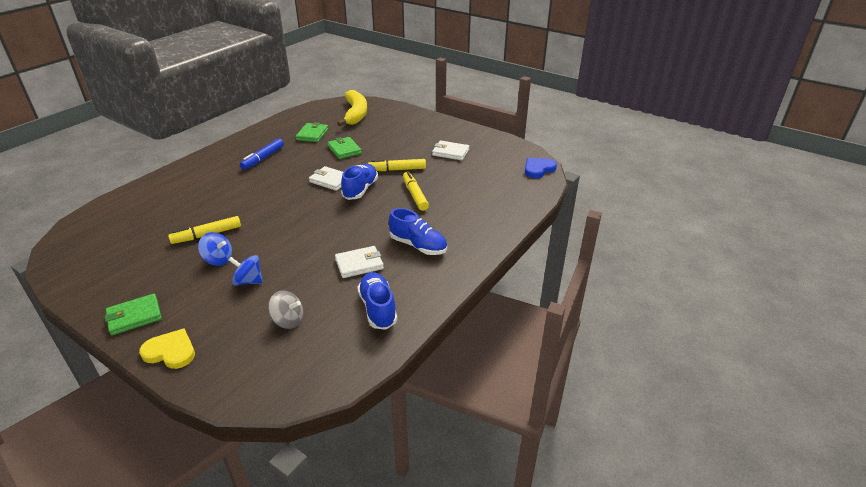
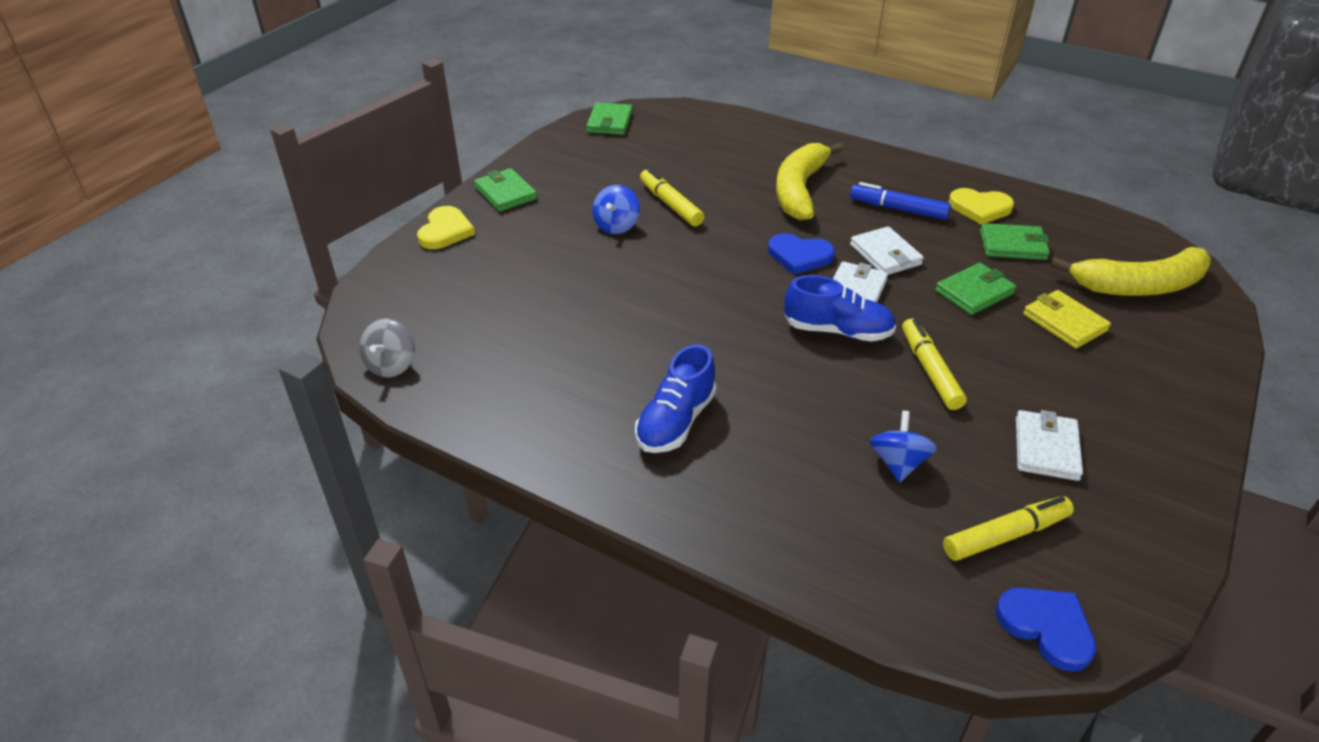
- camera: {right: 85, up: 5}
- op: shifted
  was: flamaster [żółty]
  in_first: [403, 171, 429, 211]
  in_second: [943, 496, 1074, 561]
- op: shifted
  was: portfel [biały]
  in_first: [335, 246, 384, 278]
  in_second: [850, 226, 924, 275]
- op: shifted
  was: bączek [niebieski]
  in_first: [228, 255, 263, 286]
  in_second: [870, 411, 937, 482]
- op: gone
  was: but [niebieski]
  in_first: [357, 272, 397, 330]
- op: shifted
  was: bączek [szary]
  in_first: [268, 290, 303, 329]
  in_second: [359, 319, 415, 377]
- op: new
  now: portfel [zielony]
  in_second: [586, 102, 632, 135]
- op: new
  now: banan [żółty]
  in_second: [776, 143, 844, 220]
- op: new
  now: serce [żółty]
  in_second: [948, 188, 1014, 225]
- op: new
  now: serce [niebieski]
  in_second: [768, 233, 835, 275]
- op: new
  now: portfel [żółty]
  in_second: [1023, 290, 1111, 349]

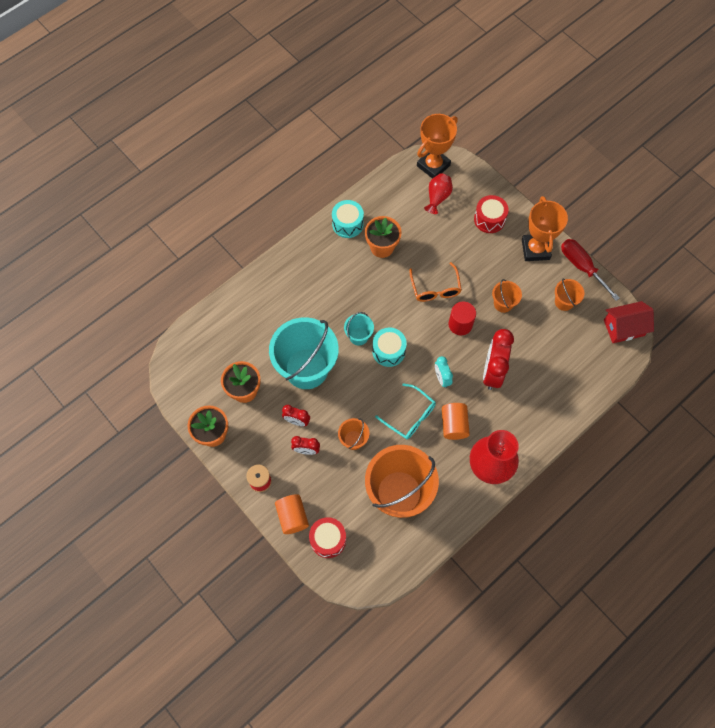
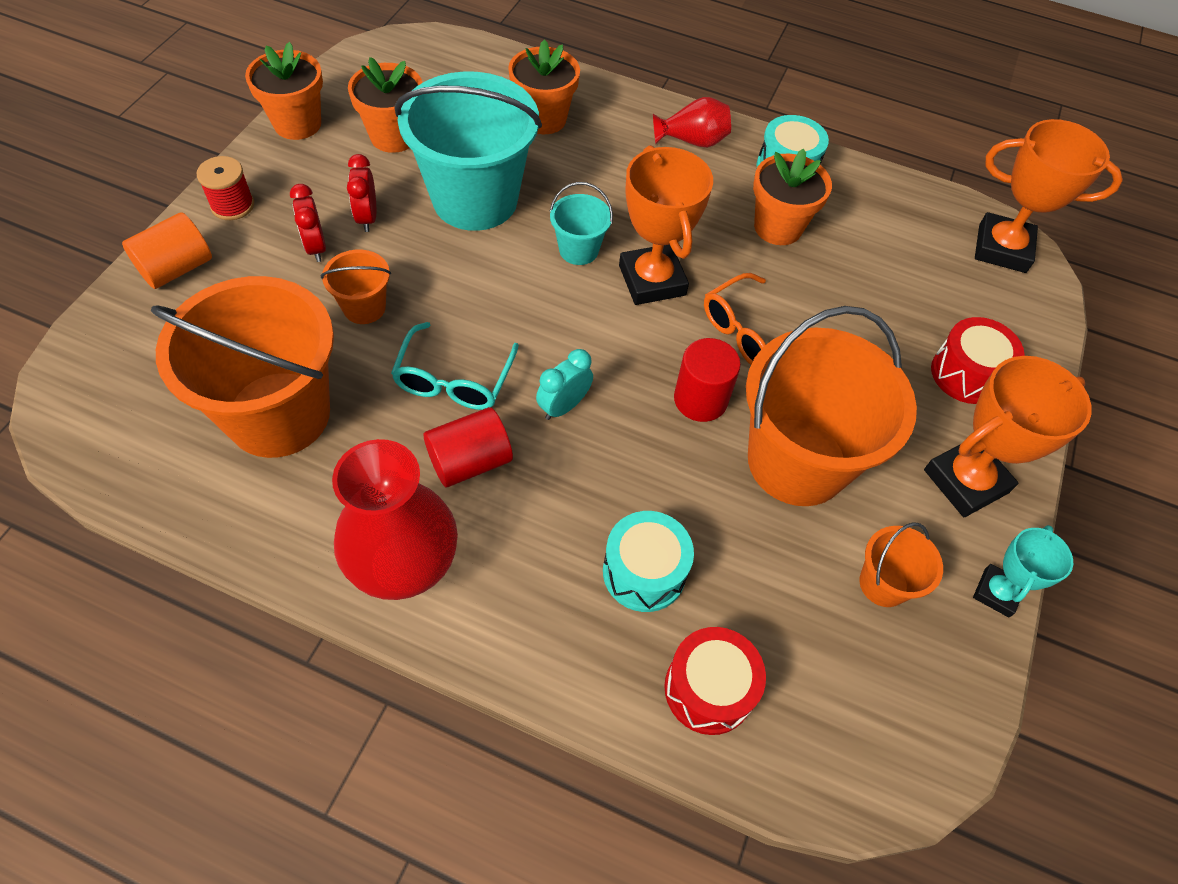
- camera: {right: 60, up: -10}
- op: shifted
  was: wazon [czerwony]
  in_first: [424, 173, 453, 214]
  in_second: [653, 97, 731, 148]
- op: swapped
  was: śrubokręt [czerwony]
  now: puchar [turkusowy]
  in_first: [561, 239, 620, 301]
  in_second: [973, 525, 1073, 618]
- op: scaled
  was: wiadro [pomarańczowy]
  in_first: [492, 279, 522, 313]
  in_second: [746, 306, 917, 506]
  ratio: 2.21
- op: gone
  was: domek [czerwony]
  in_first: [604, 301, 654, 343]
- op: shifted
  was: bęben [turkusowy]
  in_first: [372, 328, 407, 367]
  in_second: [603, 511, 694, 612]
- op: gone
  was: budzik [czerwony]
  in_first: [483, 329, 514, 390]
- op: repainted
  was: walec [pomarańczowy]
  now: walec [czerwony]
  in_first: [442, 403, 470, 440]
  in_second: [424, 407, 513, 487]
- op: shifted
  was: bęben [czerwony]
  in_first: [309, 517, 346, 558]
  in_second: [664, 627, 766, 735]
- op: new
  now: doniczka [pomarańczowy]
  in_second: [508, 40, 580, 134]
- op: new
  now: puchar [pomarańczowy]
  in_second: [619, 145, 713, 305]

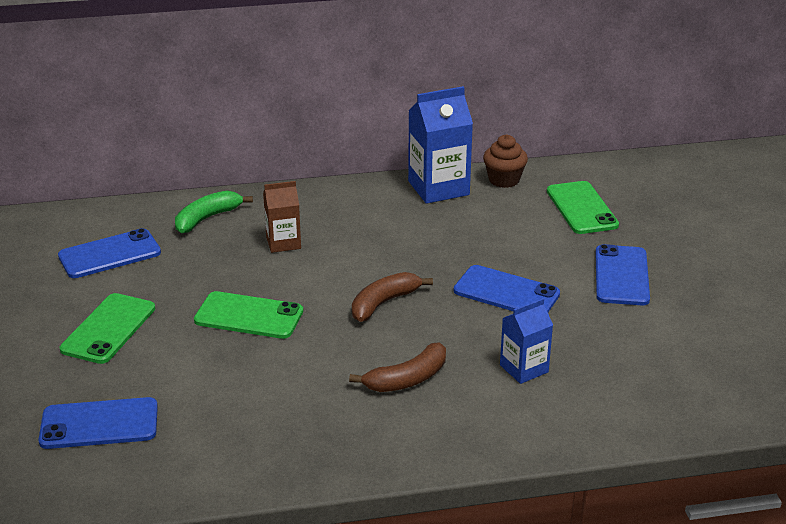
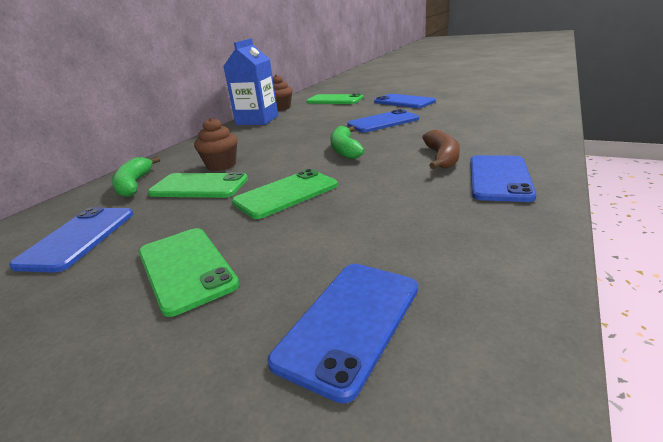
- camera: {right: -50, up: -5}
- op: swapped
  was: karton mleka [brązowy]
  now: muffinka [brązowy]
  in_first: [263, 181, 301, 253]
  in_second: [194, 117, 238, 171]
- op: repainted
  was: banan [brązowy]
  now: banan [zielony]
  in_first: [352, 272, 433, 322]
  in_second: [330, 126, 365, 159]
- op: gone
  was: karton mleka [niebieski]
  in_first: [500, 298, 553, 384]
- op: new
  now: telefon [niebieski]
  in_second: [470, 155, 537, 202]
- op: new
  now: telefon [zielony]
  in_second: [148, 172, 248, 198]

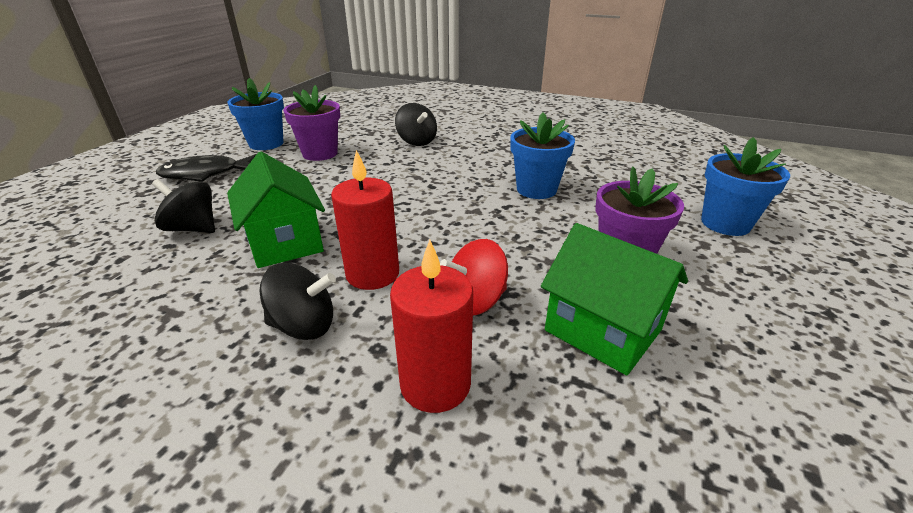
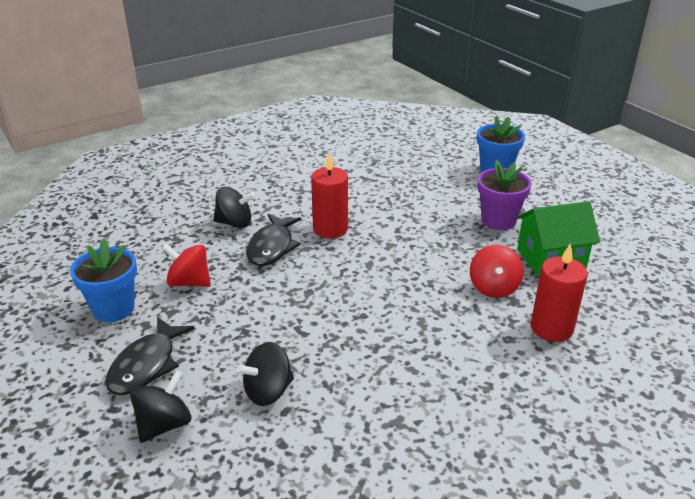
- camera: {right: -55, up: 0}
- op: swapped
  was: doniczka [fioletowy]
  now: bączek [czerwony]
  in_first: [283, 85, 340, 161]
  in_second: [162, 243, 211, 287]
- op: gone
  was: doniczka [niebieski]
  in_first: [510, 113, 575, 199]
- op: shifted
  was: świeca [czerwony]
  in_first: [331, 150, 399, 290]
  in_second: [311, 153, 348, 238]
- op: gone
  was: domek [zielony]
  in_first: [227, 152, 325, 268]
- op: shifted
  was: bączek [czarny]
  in_first: [259, 263, 336, 340]
  in_second: [130, 370, 191, 443]
- op: new
  now: ryba [czarny]
  in_second: [246, 214, 301, 266]

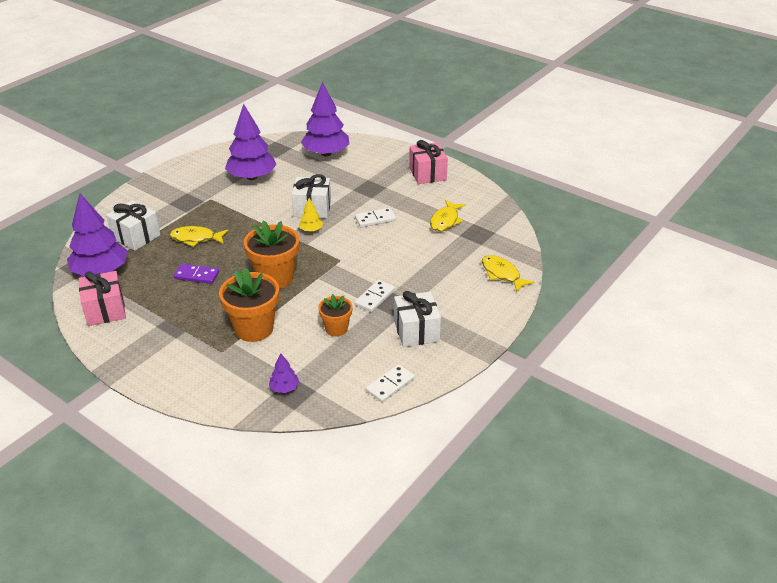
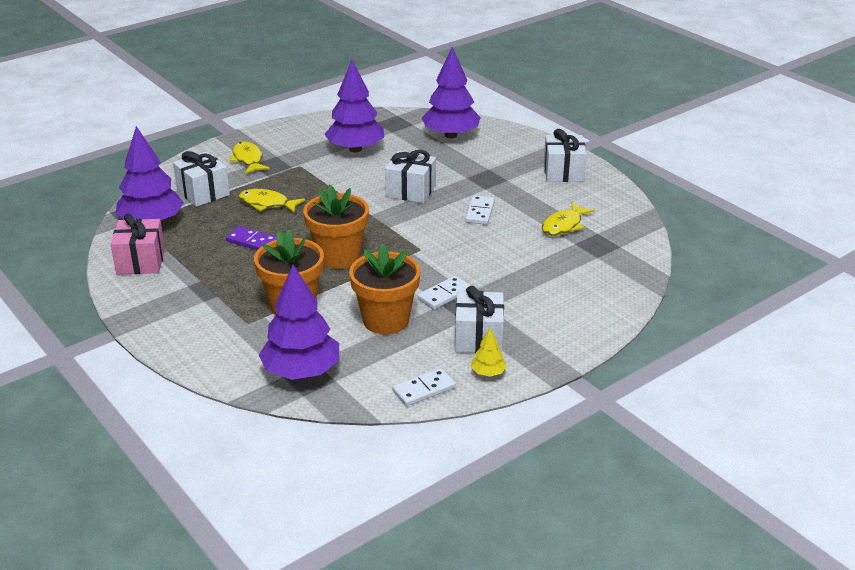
- camera: {right: 15, up: -5}
- op: repainted
  was: prezent [różowy]
  now: prezent [biały]
  in_first: [409, 140, 448, 184]
  in_second: [544, 129, 587, 182]
- op: shifted
  was: drzewko [żółty]
  in_first: [299, 198, 323, 232]
  in_second: [471, 328, 507, 377]
- op: rotated
  was: kostka domina [biały]
  in_first: [355, 208, 396, 227]
  in_second: [465, 195, 495, 225]
  clockwise: -75
- op: shifted
  was: ryba [żółty]
  in_first: [482, 255, 535, 292]
  in_second: [229, 141, 270, 174]
- op: scaled
  was: doniczka [pomarańczowy]
  in_first: [318, 294, 353, 337]
  in_second: [349, 243, 421, 335]
  ratio: 1.72
- op: scaled
  was: drzewko [fioletowy]
  in_first: [269, 354, 299, 393]
  in_second: [259, 265, 339, 380]
  ratio: 2.25

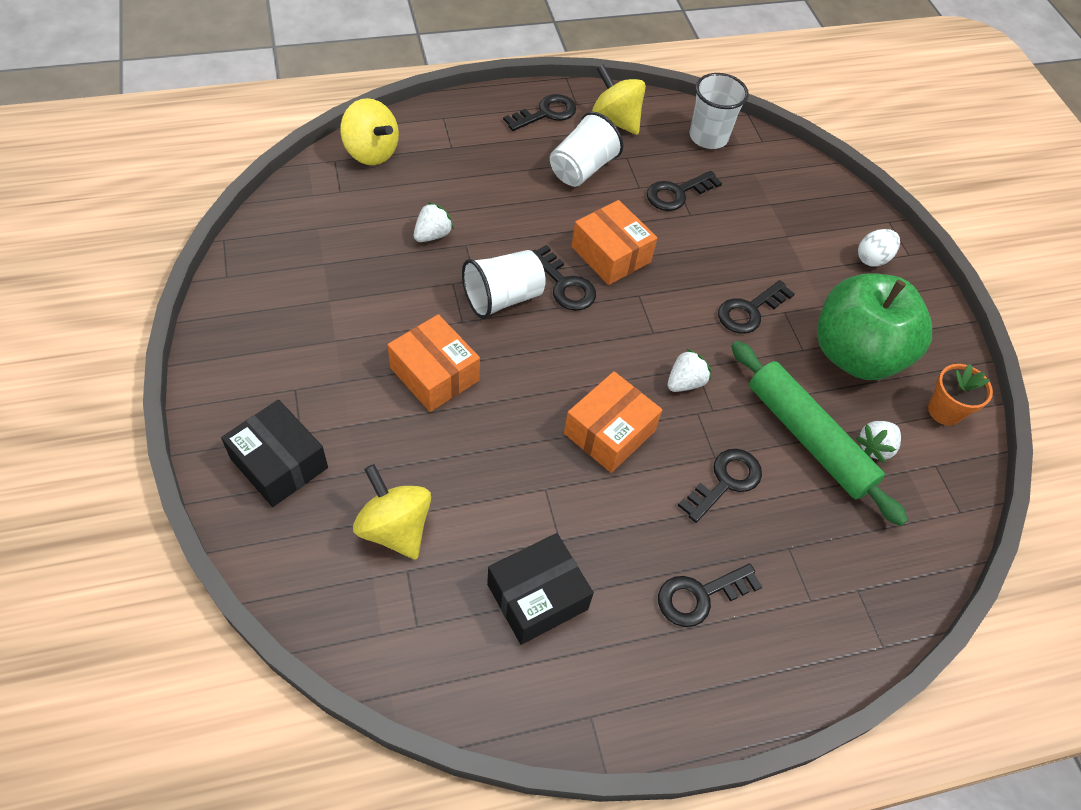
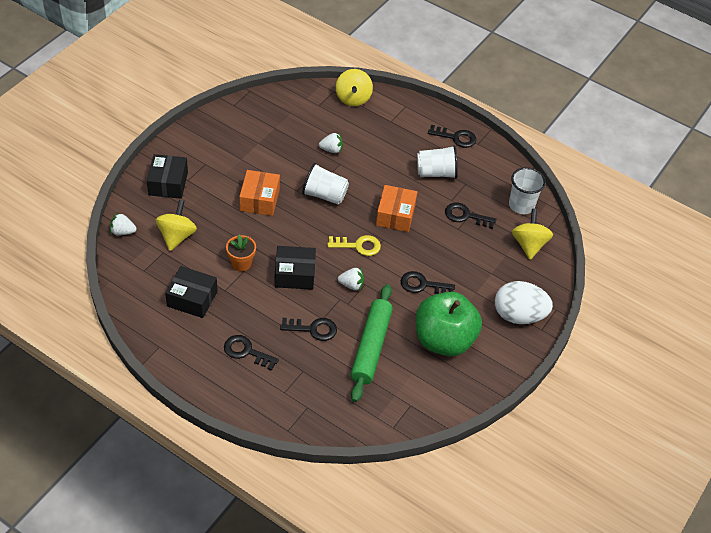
- camera: {right: 50, up: -5}
- op: shifted
  was: bączek [żółty]
  in_first: [592, 65, 646, 135]
  in_second: [512, 209, 553, 260]
- op: scaled
  was: jajko [biały]
  in_first: [858, 229, 900, 267]
  in_second: [495, 281, 553, 324]
  ratio: 1.9
- op: gone
  was: klucz [czarny]
  in_first: [532, 245, 596, 311]
- op: shifted
  was: doniczka [pomarańczowy]
  in_first: [928, 364, 993, 426]
  in_second: [226, 235, 256, 271]
- op: repainted
  was: pudełko [pomarańczowy]
  now: pudełko [czarny]
  in_first: [564, 371, 662, 473]
  in_second: [275, 246, 316, 290]
- op: shifted
  was: truskawka [biały]
  in_first: [856, 421, 901, 463]
  in_second: [110, 213, 137, 236]
- op: new
  now: klucz [żółty]
  in_second: [327, 235, 381, 256]

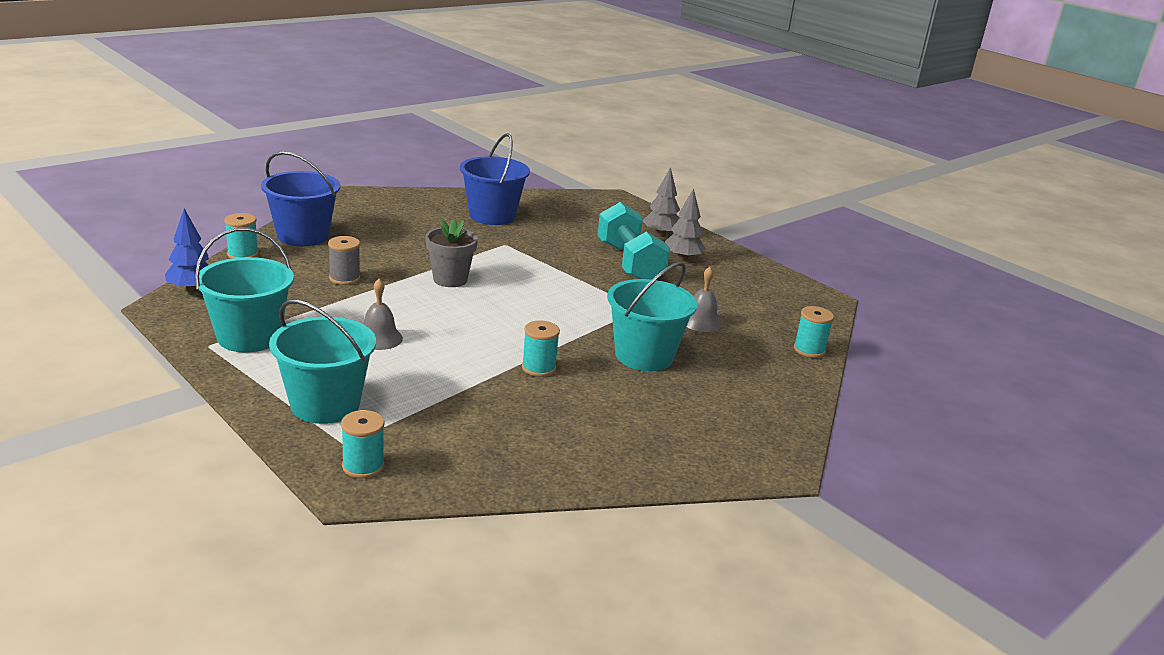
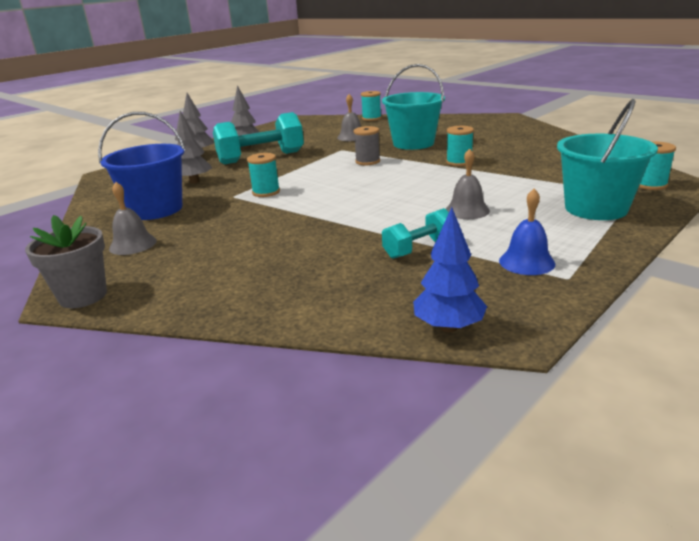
- camera: {right: -90, up: 0}
- op: gone
  was: wiadro [niebieski]
  in_first: [261, 151, 340, 246]
- op: shifted
  was: szpulka [turkusowy]
  in_first: [224, 213, 259, 259]
  in_second: [247, 153, 280, 197]
- op: shifted
  was: doniczka [szary]
  in_first: [426, 219, 478, 287]
  in_second: [25, 215, 107, 308]
- op: swapped
  was: wiadro [turkusowy]
  now: dzwonek [niebieski]
  in_first: [195, 228, 294, 352]
  in_second: [499, 189, 555, 275]
- op: shifted
  was: szpulka [szary]
  in_first: [328, 236, 361, 285]
  in_second: [354, 126, 380, 165]
- op: new
  now: drzewko [szary]
  in_second: [175, 111, 212, 184]
- op: new
  now: dzwonek [szary]
  in_second: [109, 182, 157, 255]
- op: new
  now: hantel [turkusowy]
  in_second: [382, 208, 449, 259]

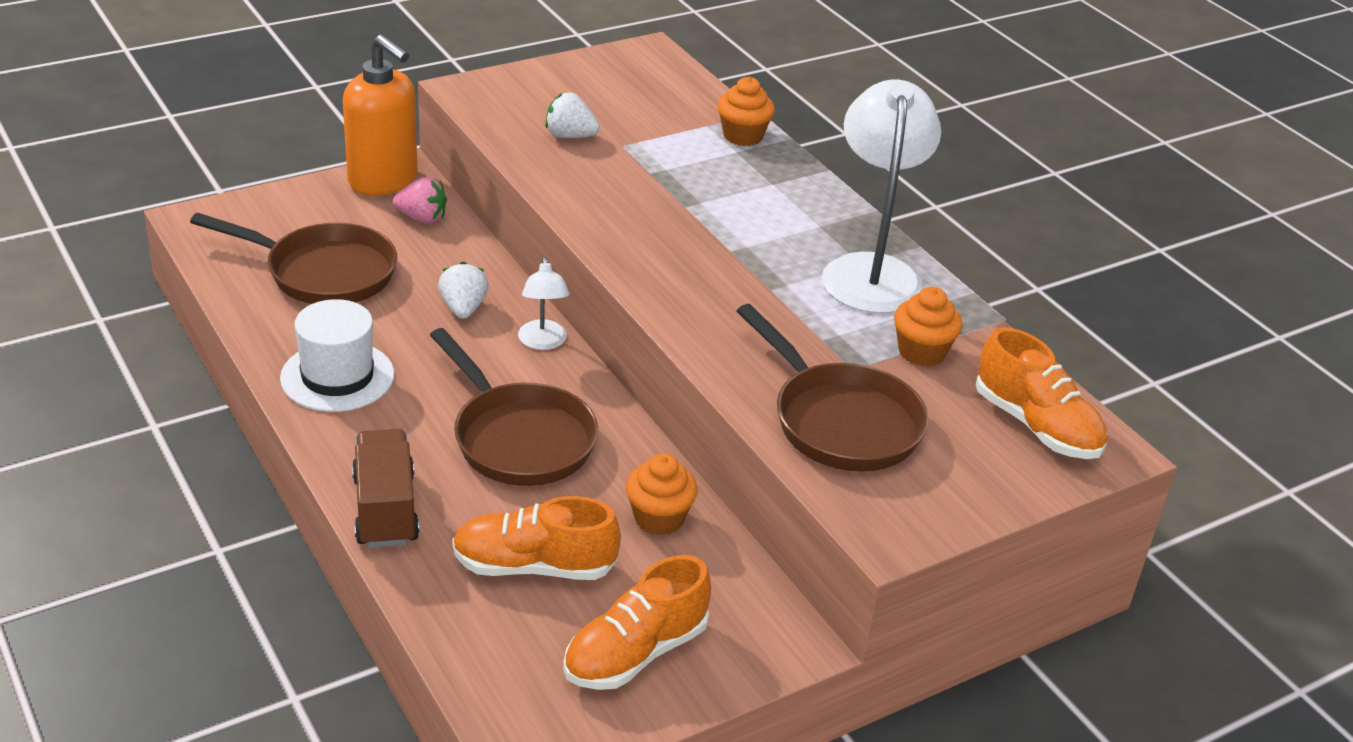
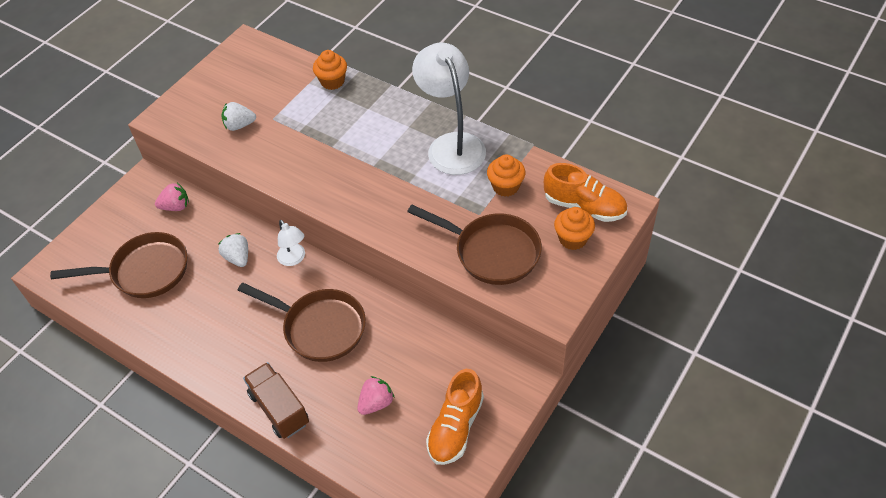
- camera: {right: -20, up: 15}
- op: gone
  was: dozownik mydła [pomarańczowy]
  in_first: [343, 35, 417, 195]
- op: gone
  was: kapelusz [biały]
  in_first: [280, 299, 394, 412]
- op: shifted
  was: muffinka [pomarańczowy]
  in_first: [626, 453, 698, 535]
  in_second: [554, 207, 595, 250]
- op: swapped
  was: but [pomarańczowy]
  now: truskawka [różowy]
  in_first: [452, 496, 621, 580]
  in_second: [357, 376, 395, 415]

